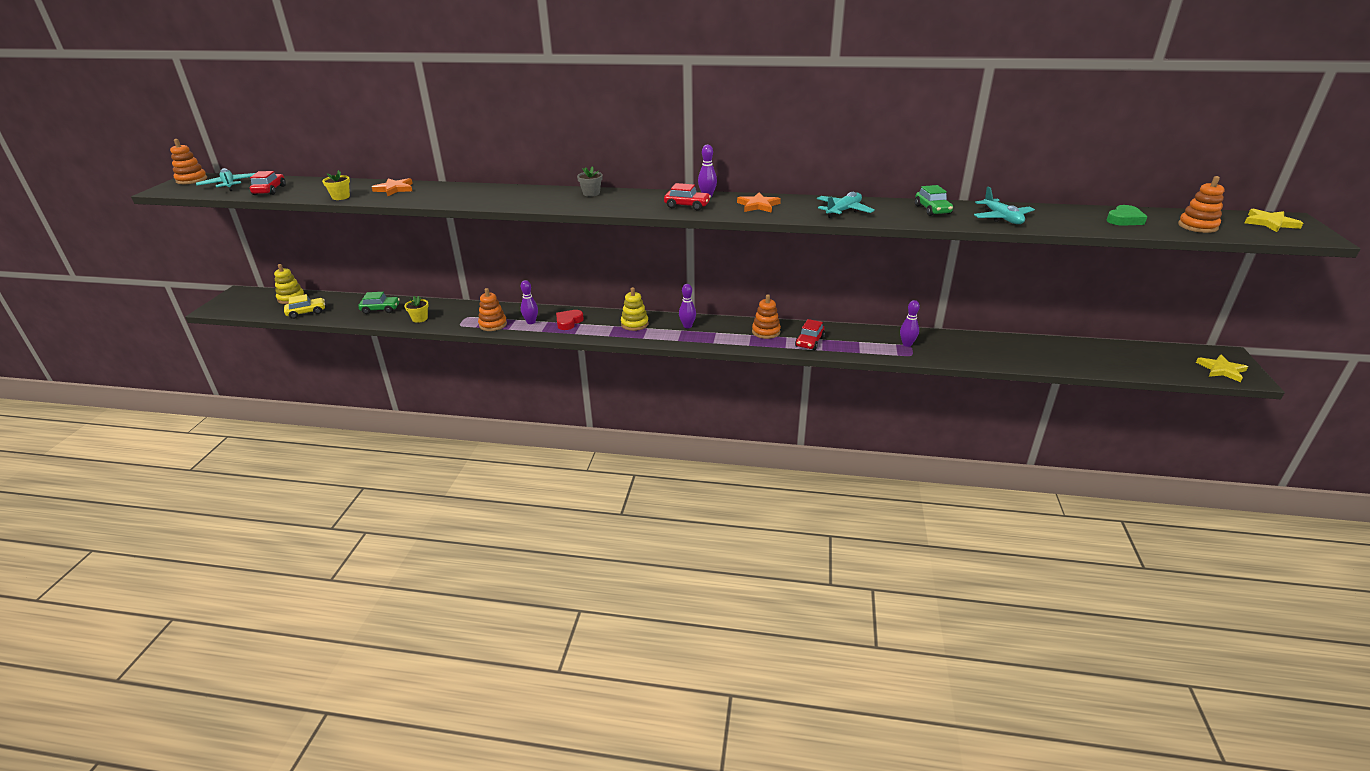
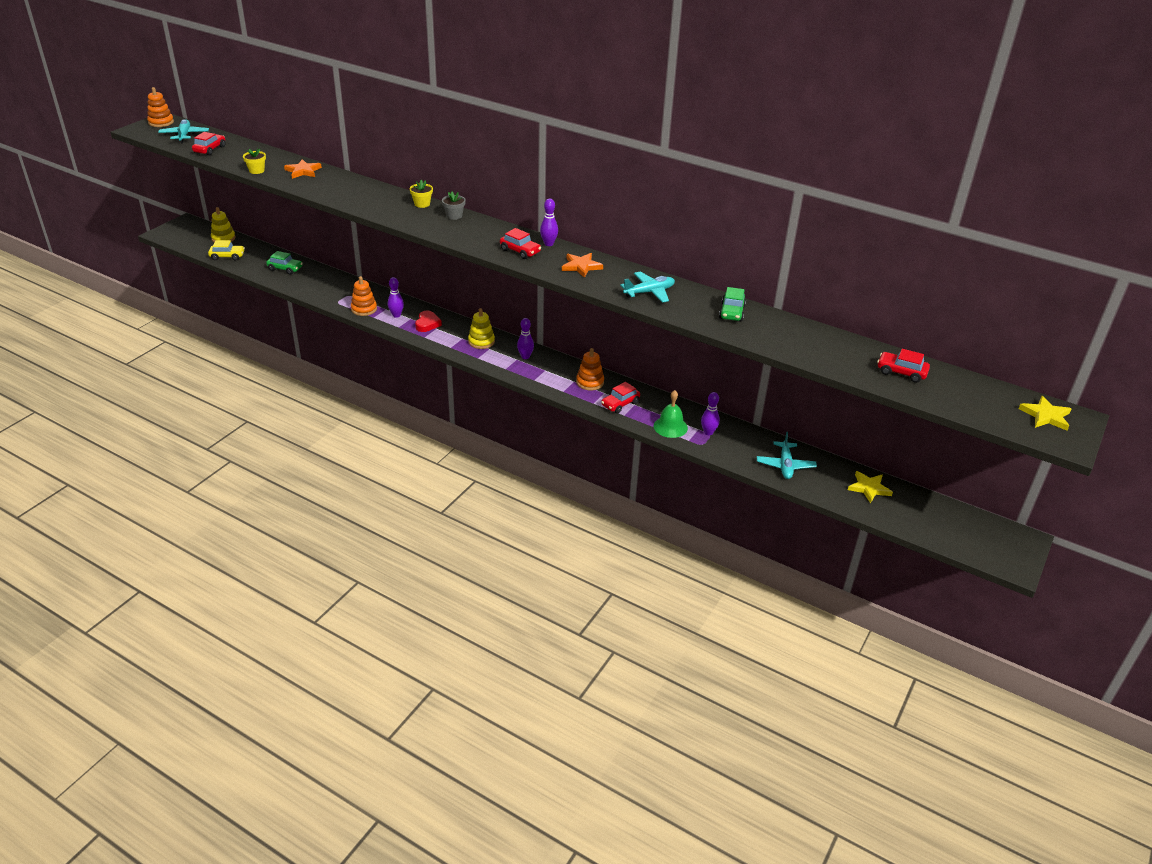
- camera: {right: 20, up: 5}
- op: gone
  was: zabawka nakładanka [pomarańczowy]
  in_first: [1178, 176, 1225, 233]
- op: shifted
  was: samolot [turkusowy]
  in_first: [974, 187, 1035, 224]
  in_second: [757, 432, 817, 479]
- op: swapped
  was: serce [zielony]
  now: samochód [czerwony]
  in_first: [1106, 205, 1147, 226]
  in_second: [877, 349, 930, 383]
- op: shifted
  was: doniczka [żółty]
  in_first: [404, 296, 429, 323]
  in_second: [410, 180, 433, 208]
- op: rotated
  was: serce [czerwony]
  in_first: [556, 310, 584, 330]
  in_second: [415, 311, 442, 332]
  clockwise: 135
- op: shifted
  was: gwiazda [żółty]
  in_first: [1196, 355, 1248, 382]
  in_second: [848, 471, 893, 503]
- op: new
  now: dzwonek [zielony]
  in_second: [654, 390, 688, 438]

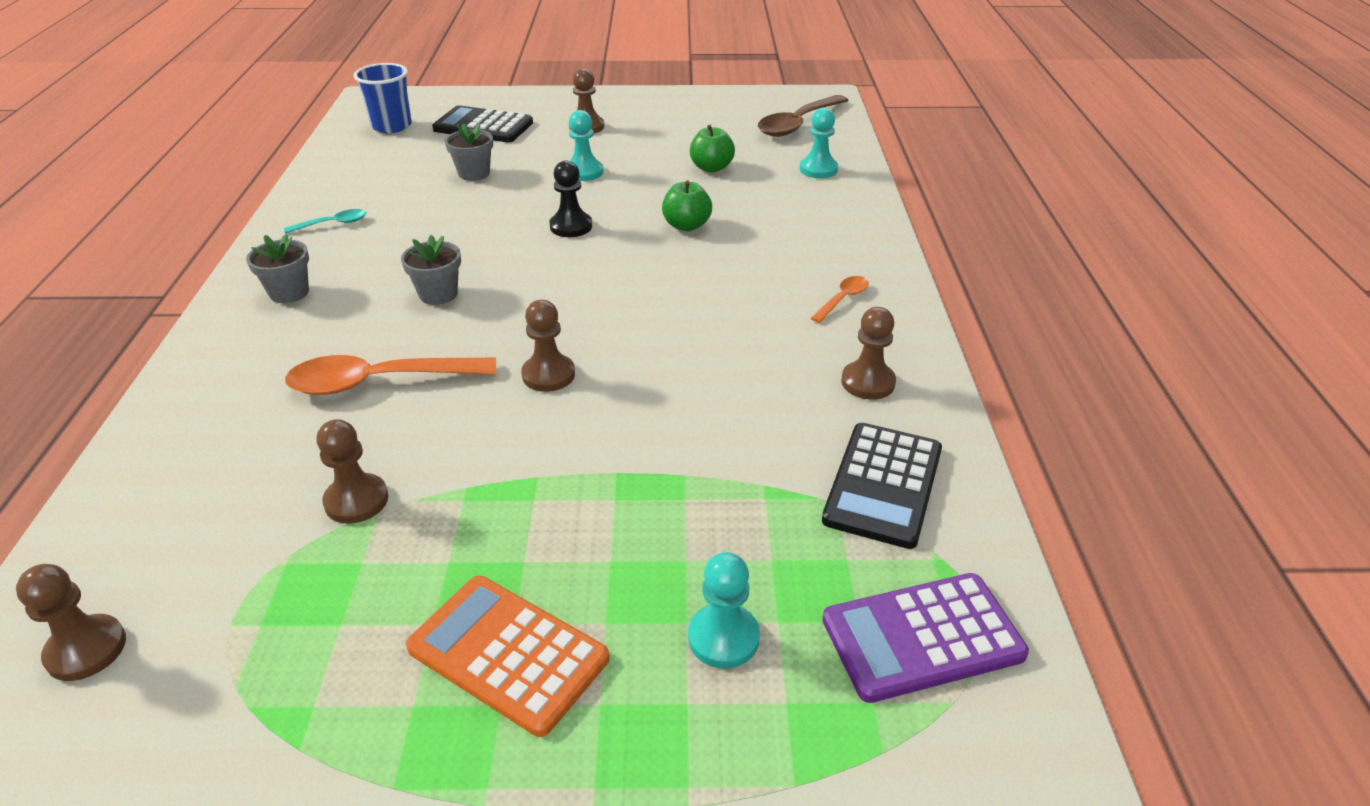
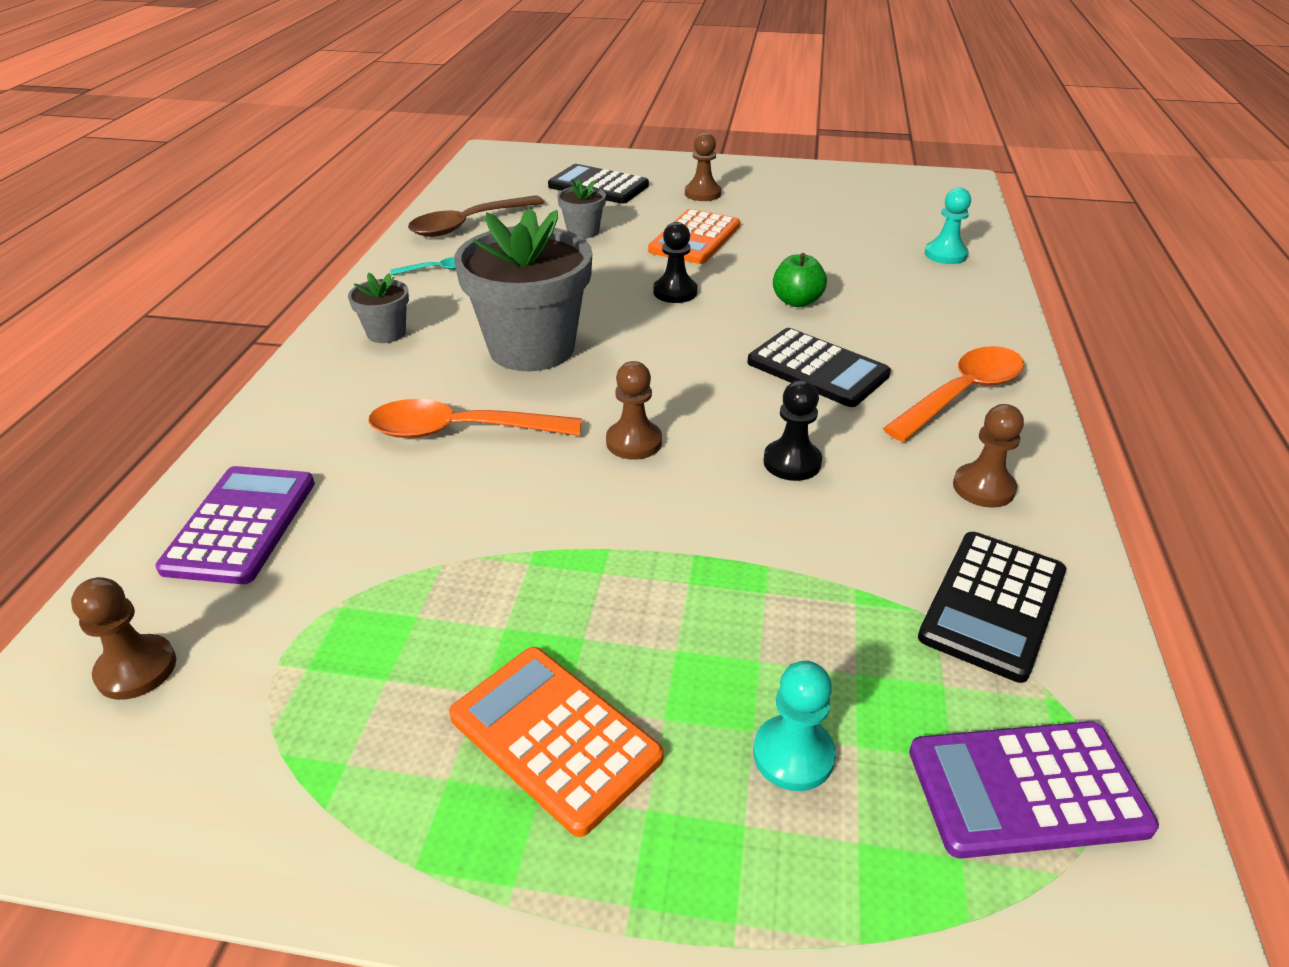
- camera: {right: 10, up: 0}
- op: gone
  was: szklanka [niebieski]
  in_first: [354, 63, 412, 133]
- op: shifted
  was: łyżka [brązowy]
  in_first: [758, 95, 849, 137]
  in_second: [408, 195, 545, 237]
- op: swapped
  was: pionek [turkusowy]
  now: kalkulator [pomarańczowy]
  in_first: [569, 110, 603, 181]
  in_second: [648, 209, 740, 264]
- op: gone
  was: jabłko [zielony]
  in_first: [690, 125, 735, 172]
- op: scaled
  was: doniczka [szary]
  in_first: [401, 235, 461, 305]
  in_second: [454, 208, 592, 371]
  ratio: 2.19
- op: scaled
  was: łyżka [pomarańczowy]
  in_first: [811, 276, 869, 323]
  in_second: [883, 346, 1024, 442]
  ratio: 2.01
- op: gone
  was: pionek [brązowy]
  in_first: [317, 419, 388, 524]
- op: new
  now: kalkulator [czarny]
  in_second: [747, 328, 891, 407]
- op: new
  now: pionek [czarny]
  in_second: [763, 380, 822, 481]
- op: new
  now: kalkulator [fioletowy]
  in_second: [155, 466, 315, 584]

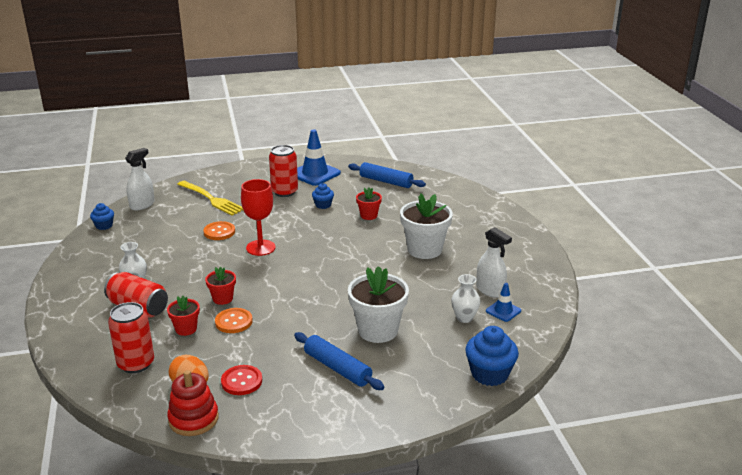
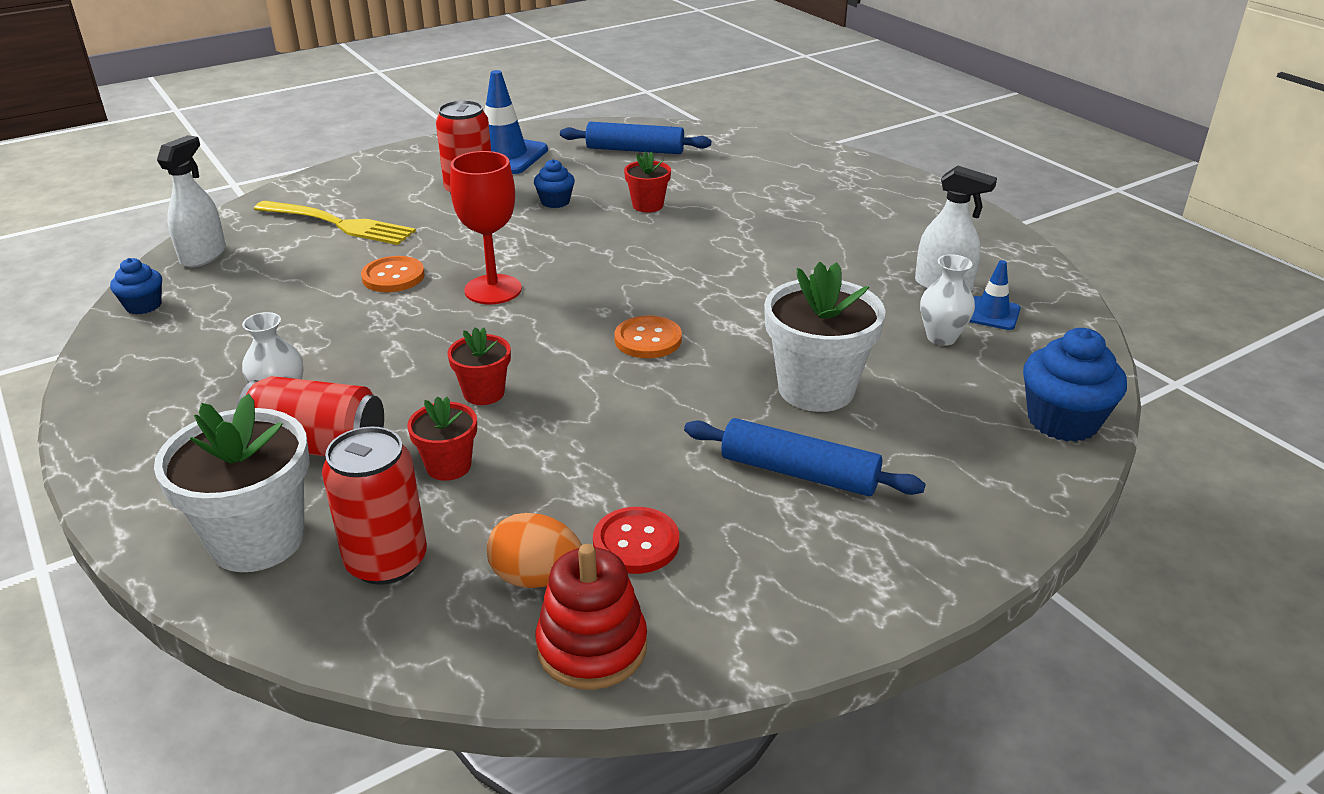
- camera: {right: -20, up: 5}
- op: shifted
  was: doniczka [biały]
  in_first: [400, 193, 453, 259]
  in_second: [154, 394, 310, 572]
- op: shifted
  was: guzik [pomarańczowy]
  in_first: [215, 308, 253, 333]
  in_second: [614, 316, 682, 358]

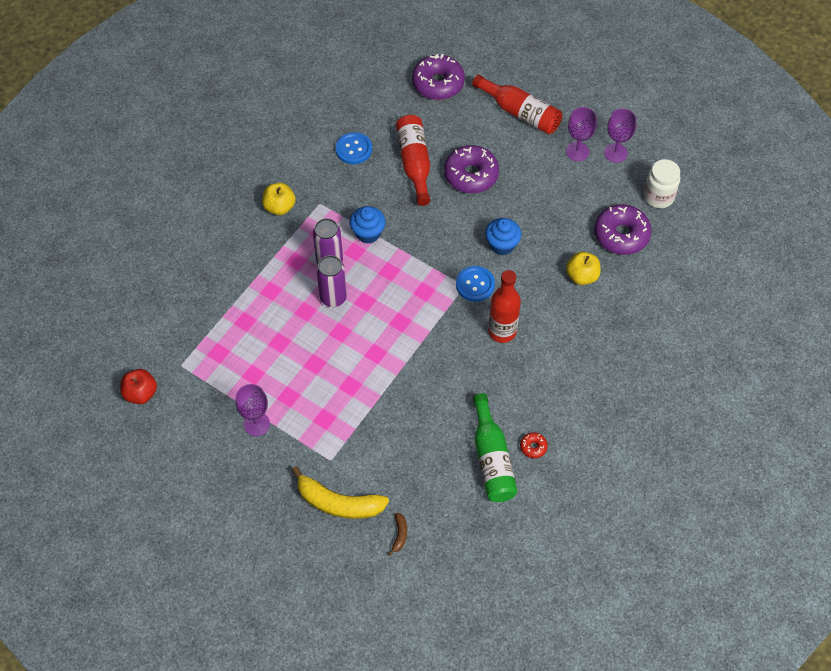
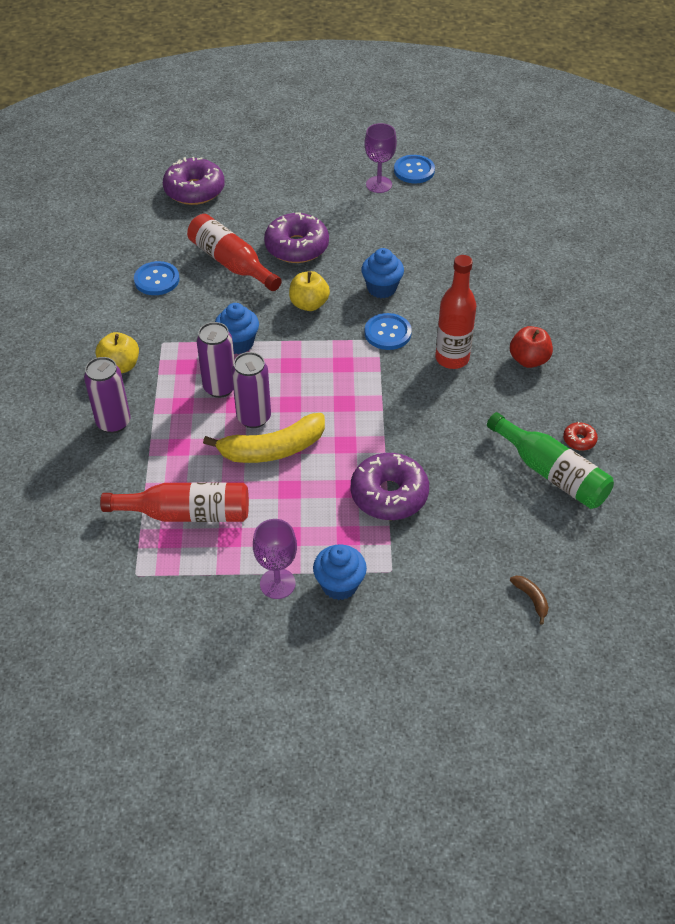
- camera: {right: -35, up: -10}
- op: shifted
  was: butelka [czerwony]
  in_first: [472, 75, 562, 134]
  in_second: [100, 482, 249, 522]
- op: swapped
  was: kielich [fioletowy]
  now: guzik [niebieski]
  in_first: [604, 109, 636, 163]
  in_second: [394, 155, 435, 183]
- op: gone
  was: słoik [biały]
  in_first: [644, 159, 680, 208]
- op: shifted
  was: donut [fioletowy]
  in_first: [594, 204, 652, 255]
  in_second: [351, 453, 429, 520]
- op: shifted
  was: jabłko [żółty]
  in_first: [566, 252, 600, 285]
  in_second: [289, 271, 330, 311]
- op: shifted
  was: jabłko [czerwony]
  in_first: [120, 369, 157, 404]
  in_second: [510, 326, 553, 368]
- op: shifted
  was: banan [żółty]
  in_first: [291, 466, 389, 519]
  in_second: [203, 413, 325, 463]
- op: new
  now: puszka [fioletowy]
  in_second: [84, 357, 131, 433]
- op: new
  now: muffinka [niebieski]
  in_second: [313, 545, 367, 600]

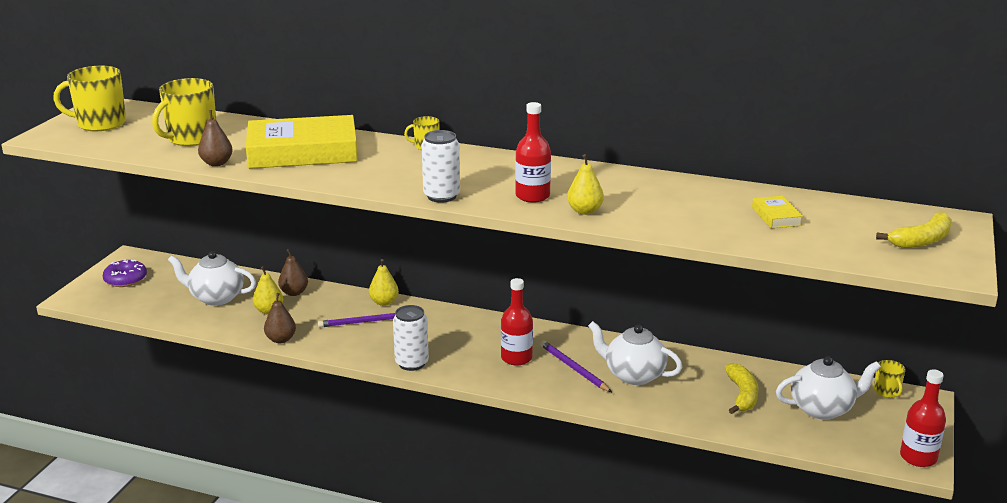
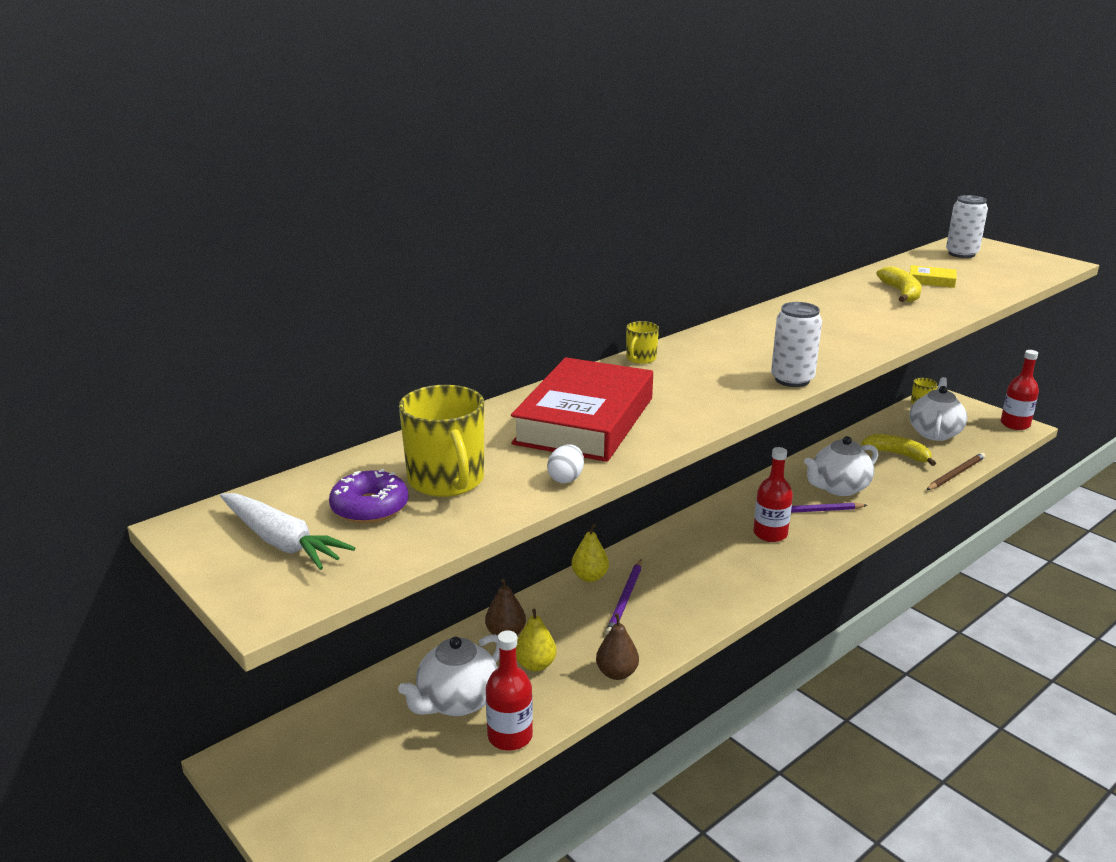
- camera: {right: -60, up: 0}
- op: swapped
  was: kubek [żółty]
  now: marchewka [biały]
  in_first: [53, 66, 126, 131]
  in_second: [220, 493, 355, 570]
- op: shifted
  was: butelka [czerwony]
  in_first: [515, 102, 551, 203]
  in_second: [486, 630, 533, 751]
- op: swapped
  was: gruszka [brązowy]
  now: jajko [biały]
  in_first: [198, 110, 233, 166]
  in_second: [547, 444, 584, 483]
- op: repainted
  was: książka [żółty]
  now: książka [czerwony]
  in_first: [246, 115, 358, 169]
  in_second: [511, 357, 653, 462]
- op: gone
  was: gruszka [żółty]
  in_first: [567, 154, 604, 215]
- op: shifted
  was: banan [żółty]
  in_first: [876, 212, 952, 248]
  in_second: [876, 266, 922, 302]
- op: shifted
  was: donut [fioletowy]
  in_first: [103, 259, 147, 287]
  in_second: [329, 469, 408, 523]
- op: shifted
  was: puszka [biały]
  in_first: [393, 305, 429, 371]
  in_second: [946, 195, 988, 258]
- op: new
  now: ołówek [brązowy]
  in_second: [927, 453, 985, 490]

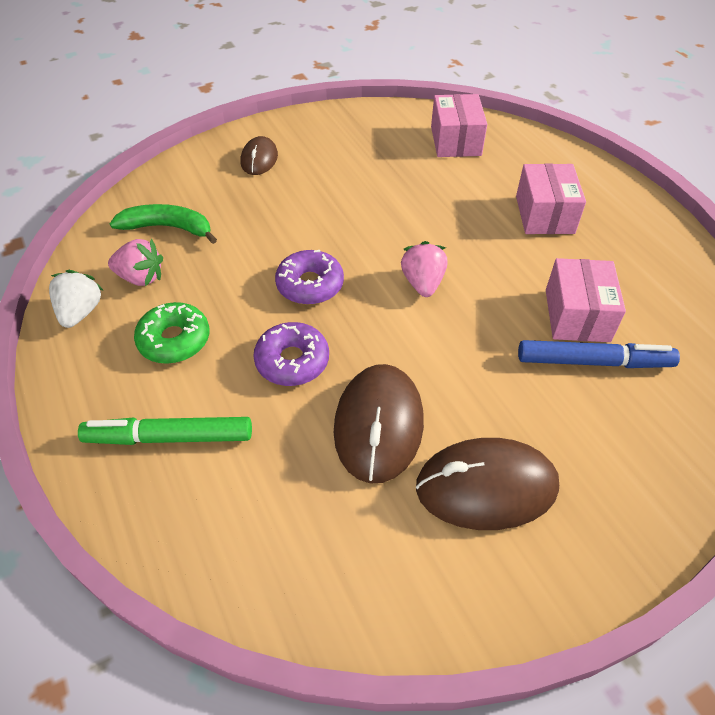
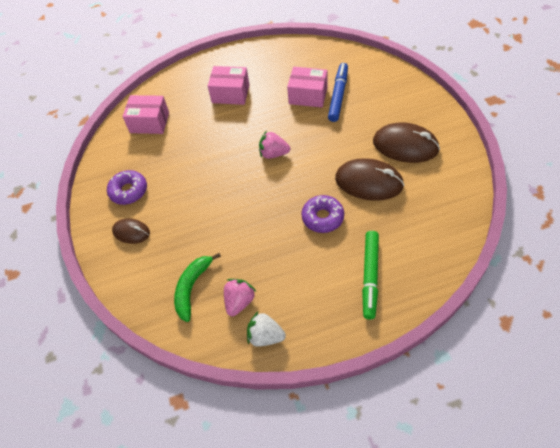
- camera: {right: -75, up: 5}
- op: shifted
  was: donut [fioletowy]
  in_first: [275, 250, 344, 305]
  in_second: [107, 170, 147, 205]
- op: gone
  was: donut [zielony]
  in_first: [134, 302, 209, 364]
- op: rotated
  was: myszka [brązowy]
  in_first: [416, 438, 559, 530]
  in_second: [373, 123, 440, 163]
  clockwise: -75

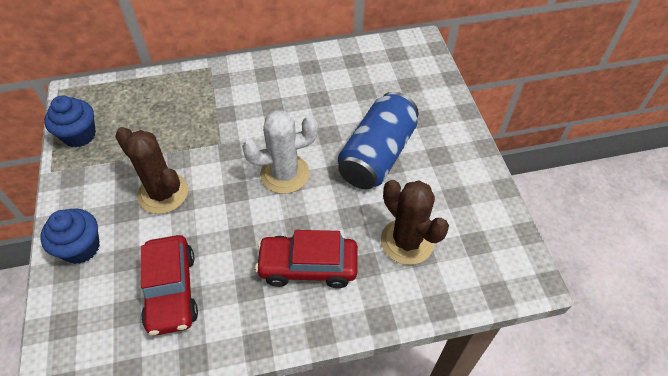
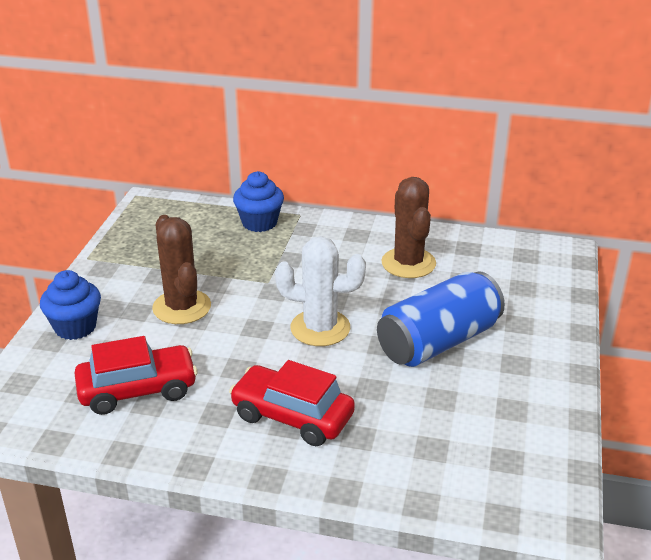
- camera: {right: 25, up: -20}
- op: shifted
  was: muffinka [niebieski]
  in_first: [44, 95, 96, 147]
  in_second: [233, 171, 284, 232]
- op: shifted
  was: kaktus [brązowy]
  in_first: [381, 180, 449, 265]
  in_second: [381, 177, 436, 278]
- op: rotated
  was: samochód [czerwony]
  in_first: [141, 235, 198, 336]
  in_second: [74, 336, 198, 415]
  clockwise: -120

